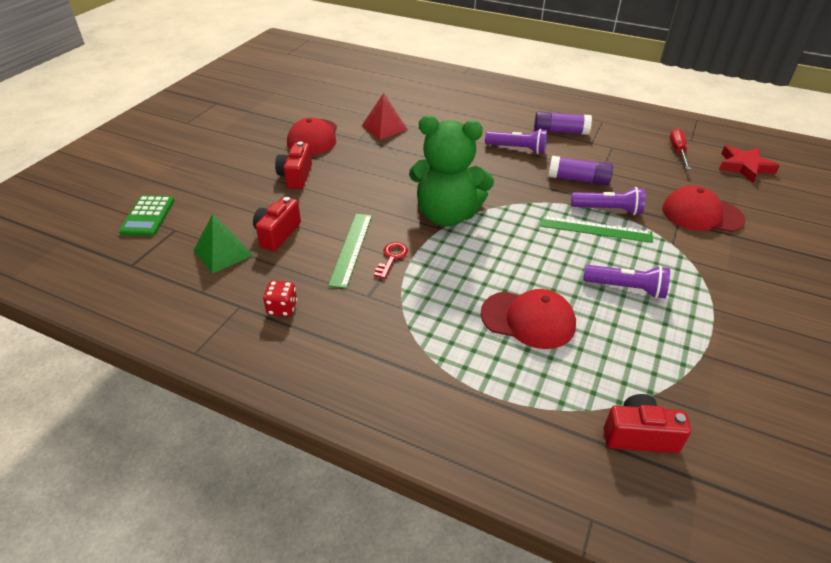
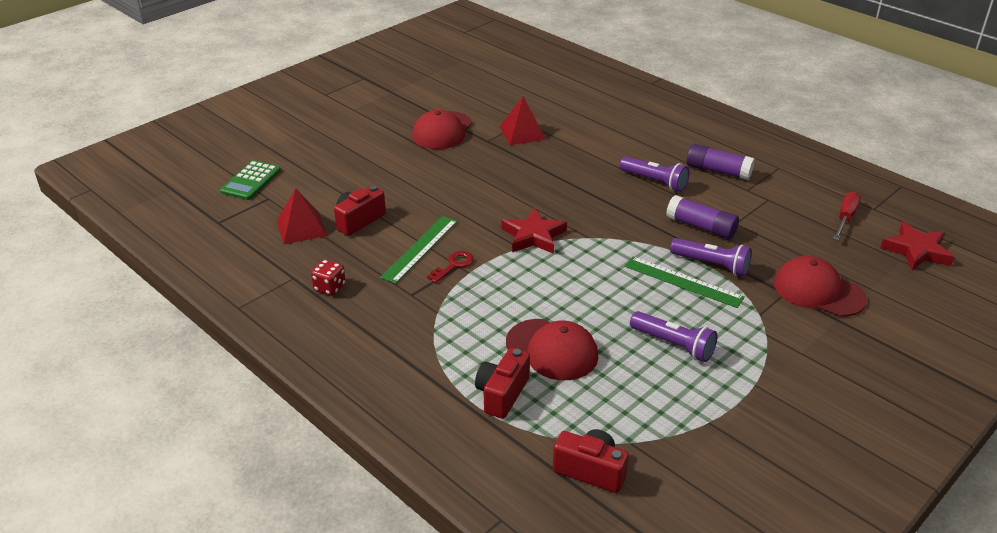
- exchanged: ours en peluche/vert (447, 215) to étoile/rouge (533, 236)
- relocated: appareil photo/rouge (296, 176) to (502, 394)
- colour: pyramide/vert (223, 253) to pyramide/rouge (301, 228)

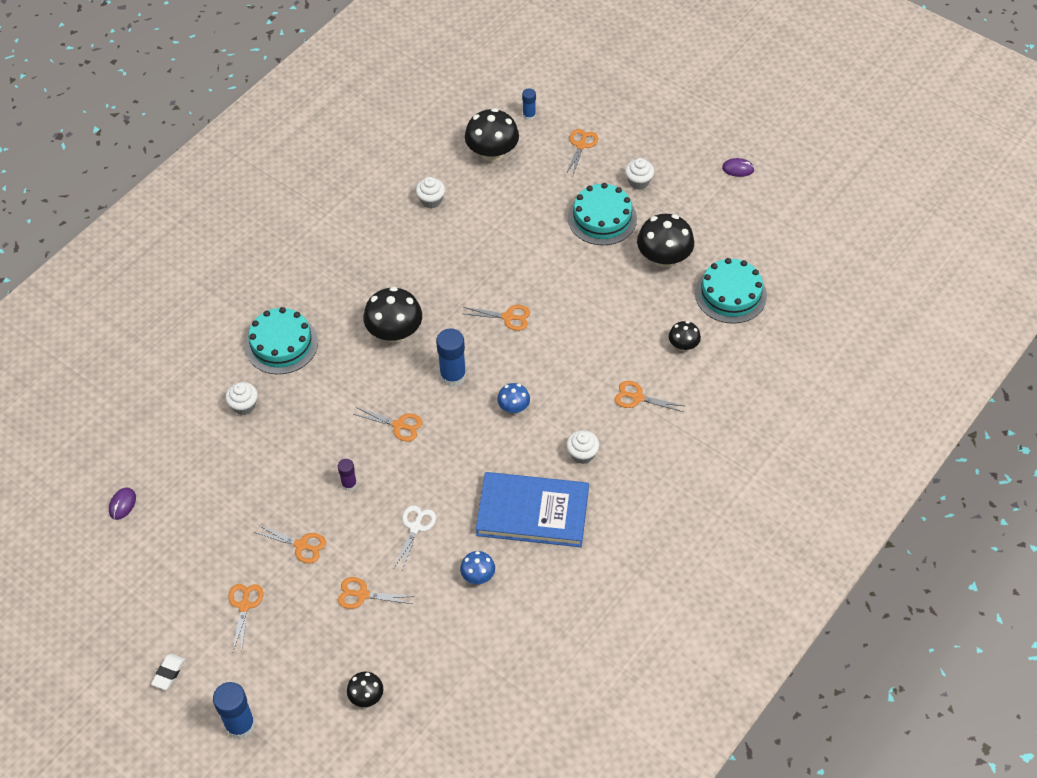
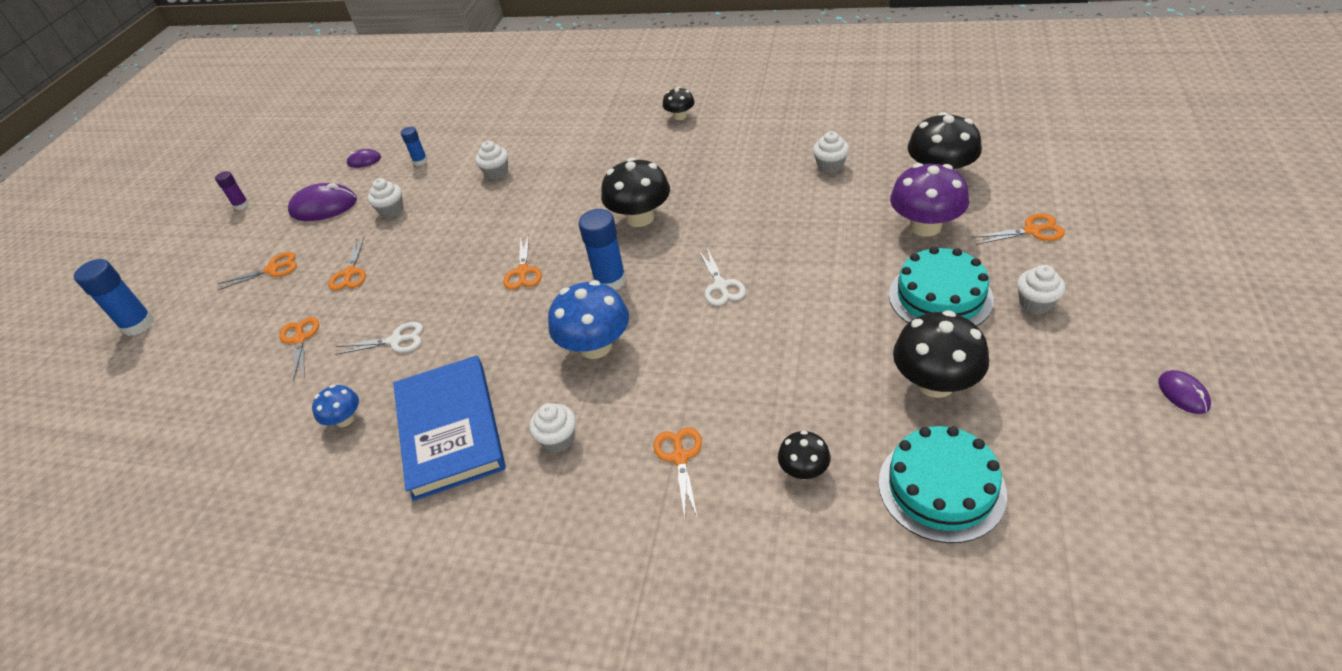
- relocated: bâton de colle/bleu (529, 115) to (420, 161)
- colour: ciseaux/orange (508, 317) to ciseaux/blanc (721, 285)
- missing: gâteau/turquoise (281, 344)
- size: champignon/bleu (514, 407) = (595, 346) x1.85
- relocated: bâton de colle/violet (349, 484) to (241, 205)
- missing: gomme/blanc (168, 673)
- relocated: champignon/noir (366, 696) to (680, 116)
- appeared: champignon/violet (925, 226)
- appeared: muffin/blanc (391, 210)
- appeared: souris/violet (324, 207)

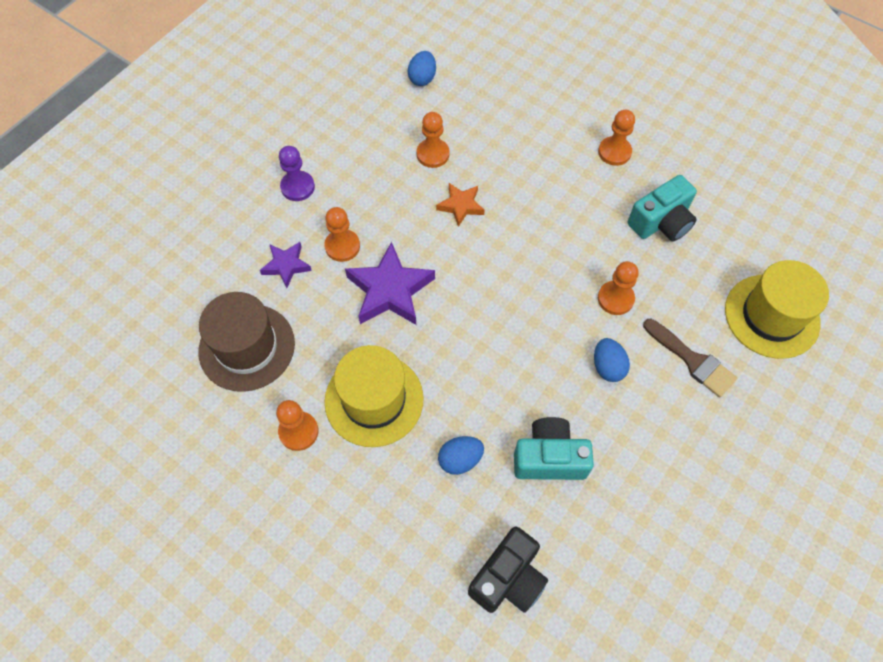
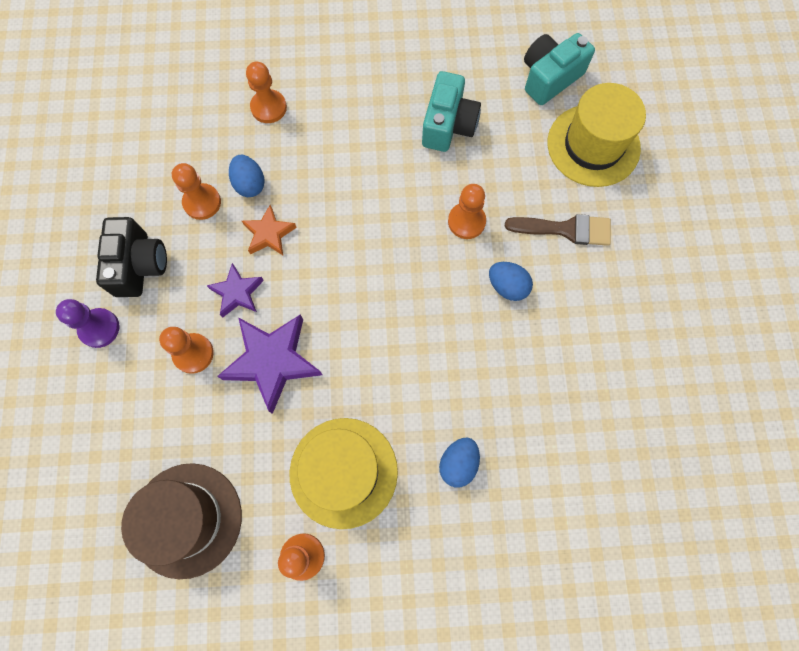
- relocated: œuf/bleu (422, 78) to (250, 184)
- relocated: pion/orange (614, 152) to (268, 107)
- relocated: étoile/violet (286, 266) to (237, 293)
- relocated: appareil photo/turquoise (549, 458) to (549, 78)
- relocated: appareil photo/noir (508, 578) to (139, 265)

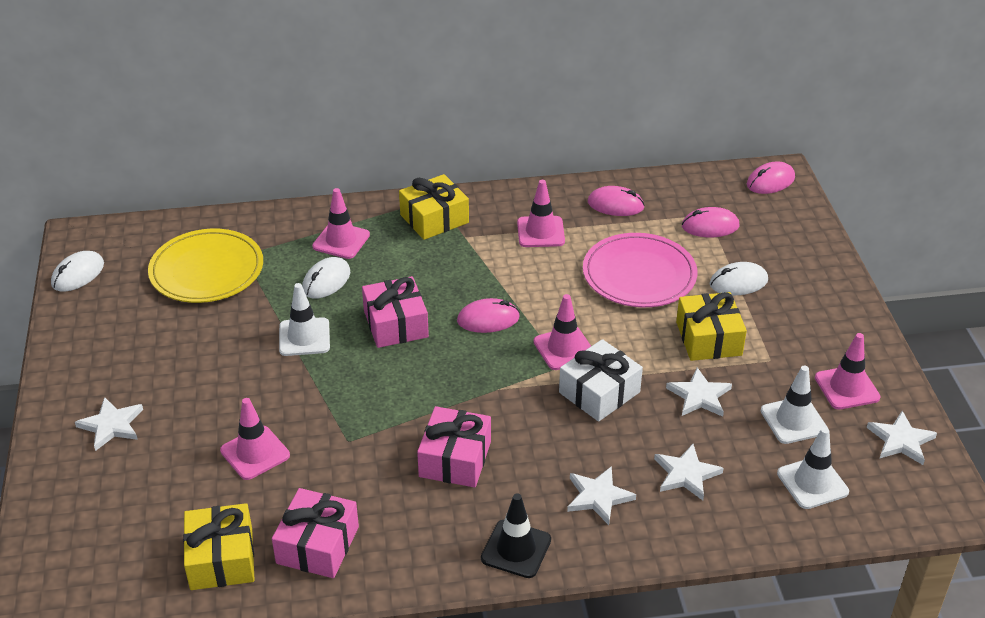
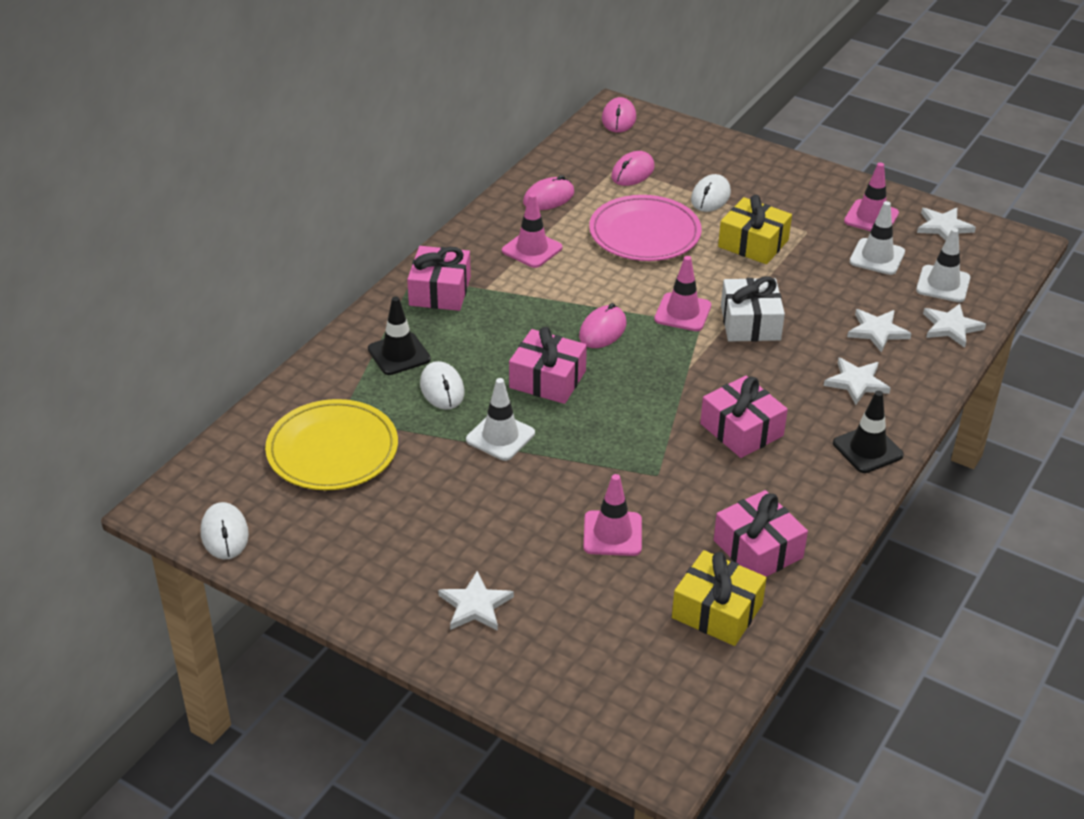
- colour: cadeau/jaune (434, 219) to cadeau/rose (440, 291)
- colour: cône de chantier/rose (341, 241) to cône de chantier/noir (399, 354)
- relocated: étoile/blanc (699, 396) to (951, 327)

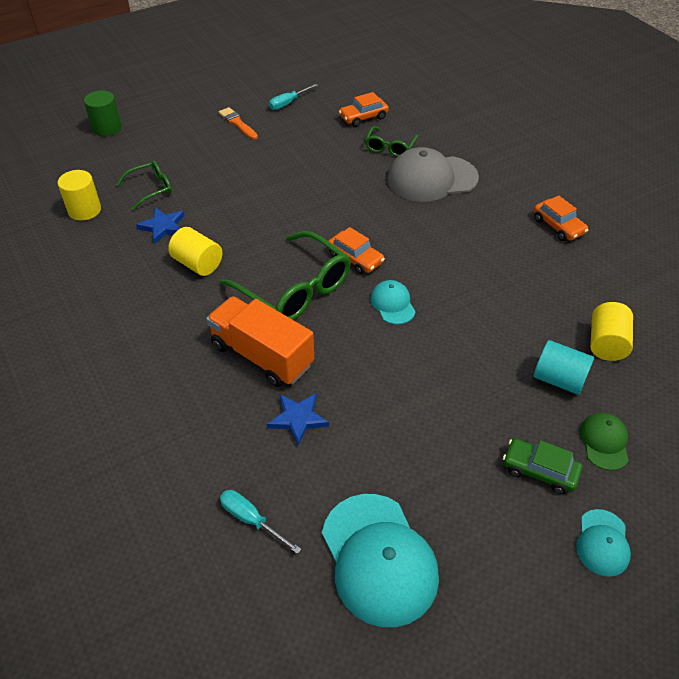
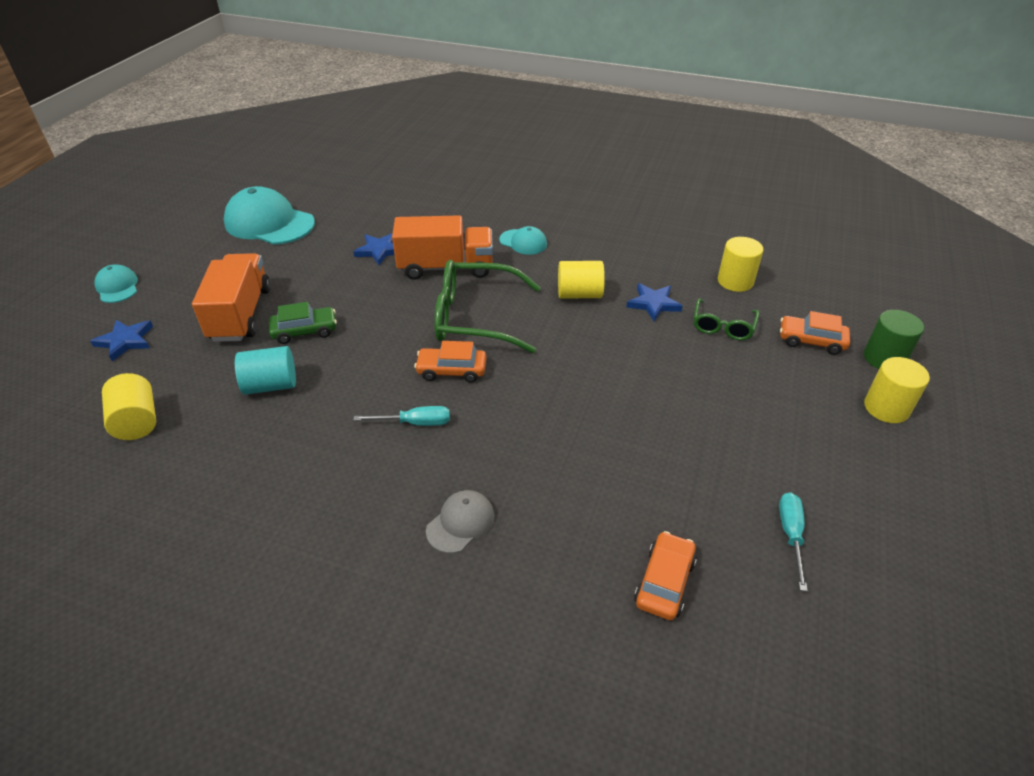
- missing: pinceau/orange (237, 123)
- missing: lunettes/vert (390, 147)
- size: casquette/gris (431, 179) = (460, 523) x0.51
- relocated: voiture/orange (558, 226) to (811, 341)
- relocated: casquette/turquoise (392, 304) to (523, 242)
- relocated: cylindre/turquoise (559, 379) to (271, 385)
- exchanged: casquette/vert (604, 442) to étoile/bleu (125, 341)
- relocated: voiture/vert (539, 471) to (305, 331)
- relocated: tournevis/turquoise (251, 520) to (415, 423)
- appeared: camion/orange (241, 314)
- appeared: cylindre/jaune (886, 408)

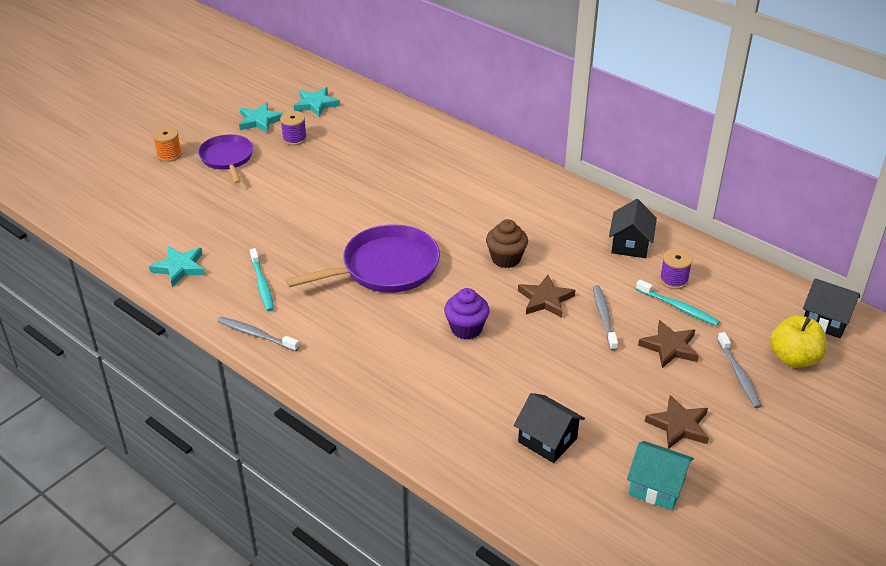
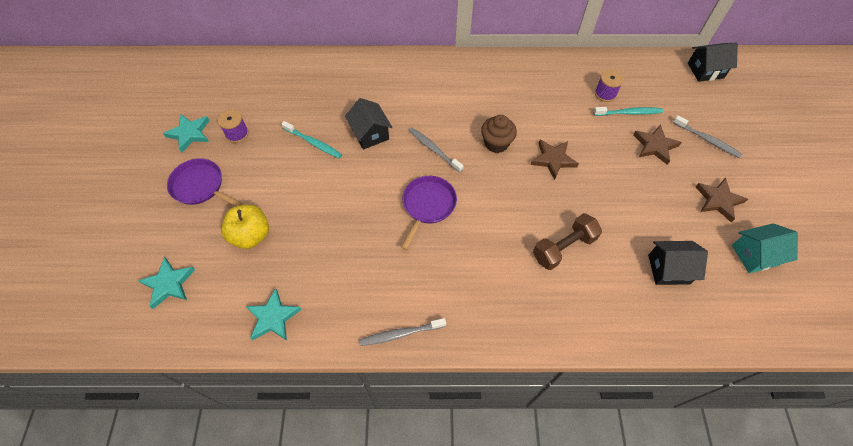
- relocated: étoile/turquoise (316, 104) to (169, 284)
- missing: bobine/orange (169, 155)
- relocated: maison/noir (630, 245) to (370, 134)
- size: poêle/violet (385, 267) = (428, 205) x0.64
- relocated: brosse à dents/turquoise (262, 284) to (313, 143)
- relocated: brosse à dents/gris (604, 317) to (434, 149)
- missing: muffin/violet (466, 329)
- relocated: pomme/jaune (793, 358) to (251, 235)
- appeared: haltère/marron (563, 248)

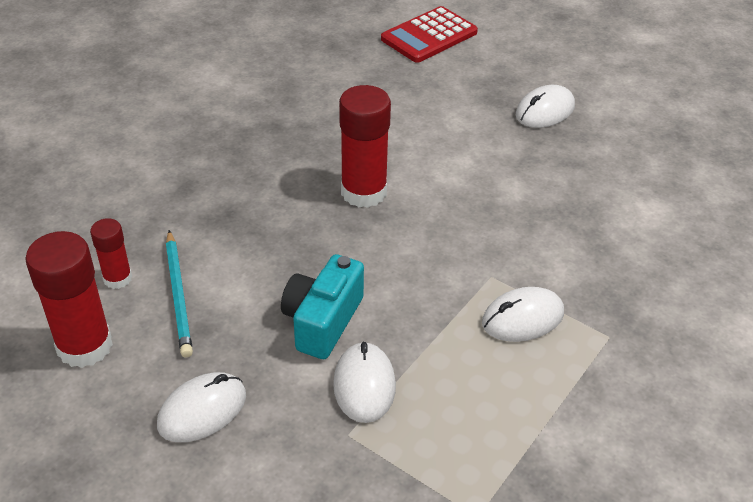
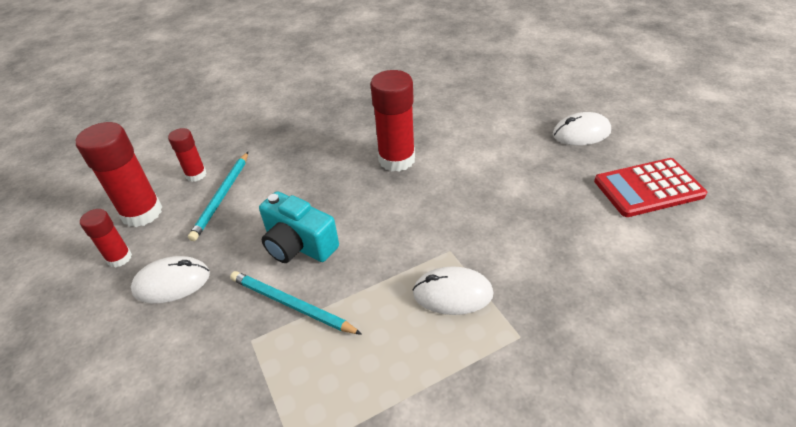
- relocated: calculatrice/rouge (429, 36) to (648, 188)
- spun: appareil photo/turquoise (322, 321) = (299, 245) 105 degrees counterclockwise
- exchanged: souris/blanc (364, 385) to crayon/turquoise (291, 305)
- appeared: bâton de colle/rouge (119, 258)

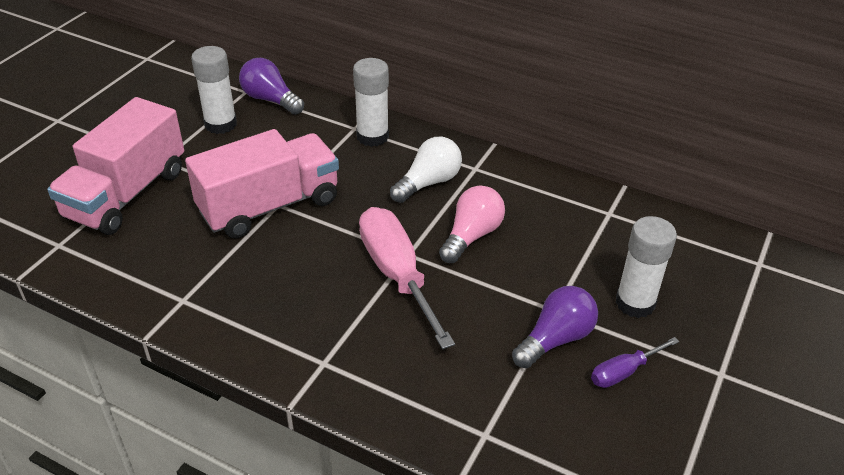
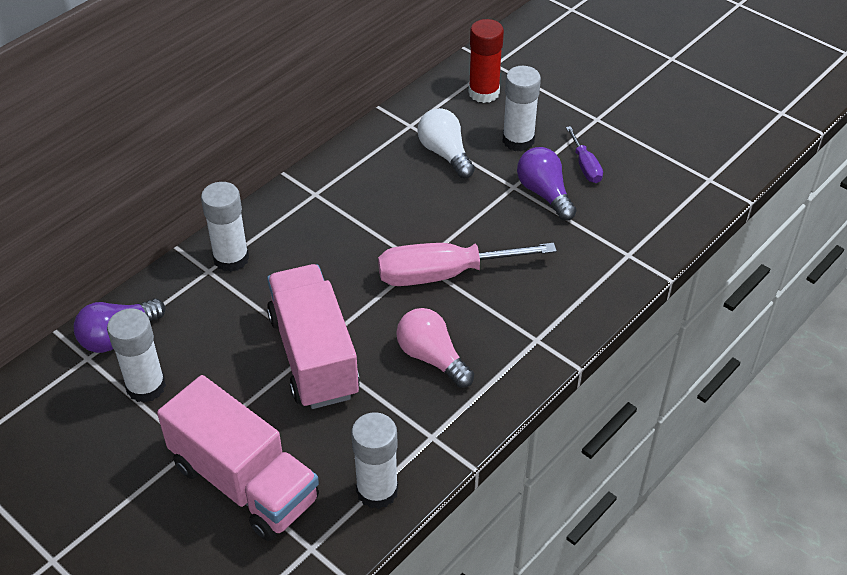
- relocated: ampoule/blanc (428, 183) to (445, 154)
- relocated: ampoule/rose (471, 236) to (432, 358)
- appeared: bâton de colle/rouge (484, 93)
- appeared: bâton de colle/blanc (377, 491)

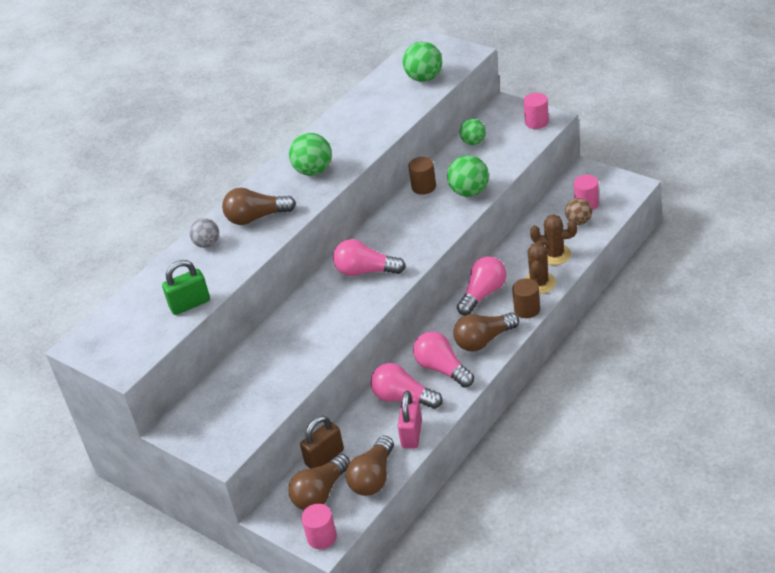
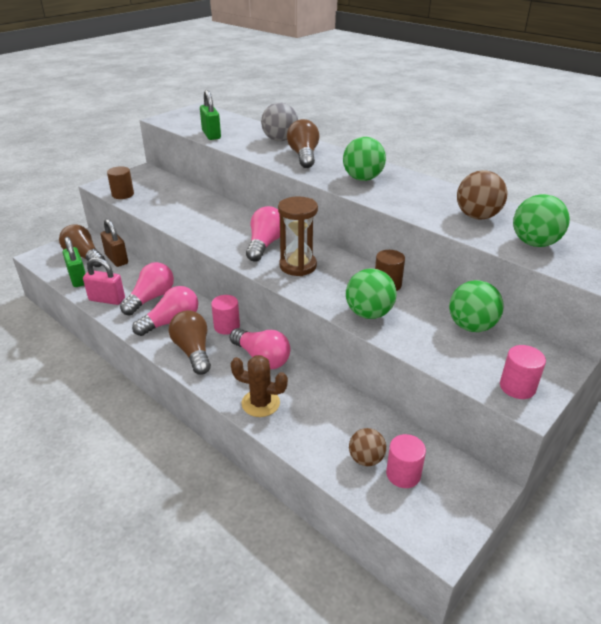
- size: balle/vert (473, 142) = (471, 326) x1.51
- missing: cactus/marron (555, 255)
- size: balle/gris (207, 244) = (280, 140) x1.51
- relocated: cylindre/marron (527, 309) to (123, 194)
- exchanged: ampoule/marron (373, 477) to cadenas/vert (78, 279)
- relocated: cylindre/rose (322, 537) to (227, 326)
- appeared: balle/marron (477, 216)
- appeared: sablier/marron (298, 266)

